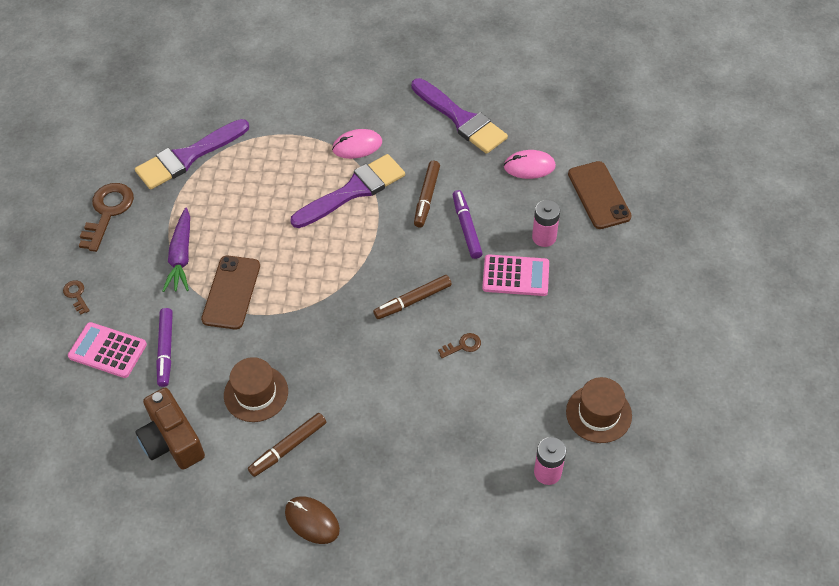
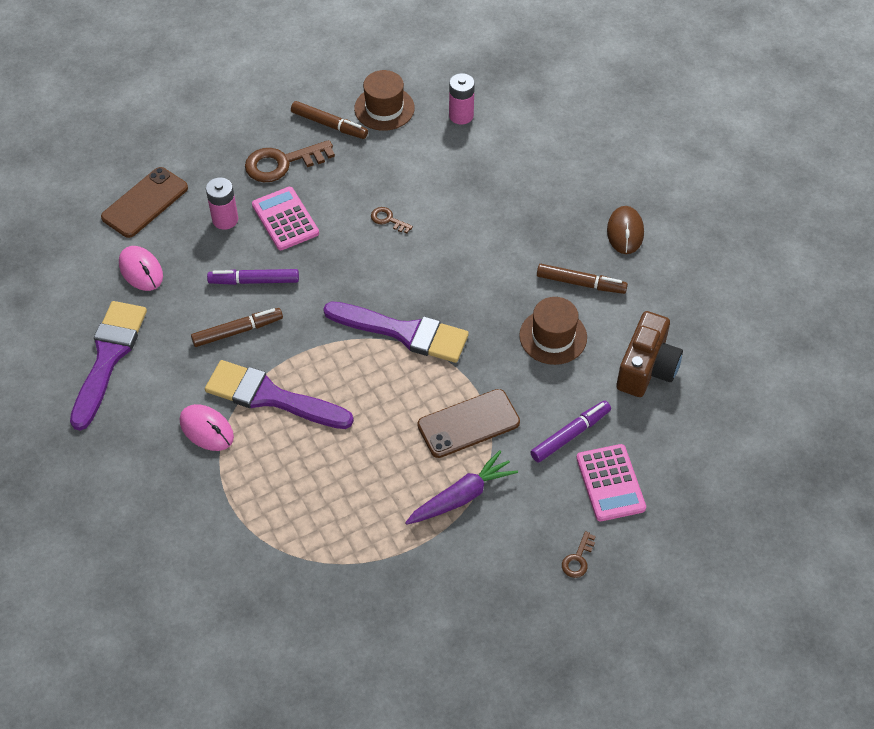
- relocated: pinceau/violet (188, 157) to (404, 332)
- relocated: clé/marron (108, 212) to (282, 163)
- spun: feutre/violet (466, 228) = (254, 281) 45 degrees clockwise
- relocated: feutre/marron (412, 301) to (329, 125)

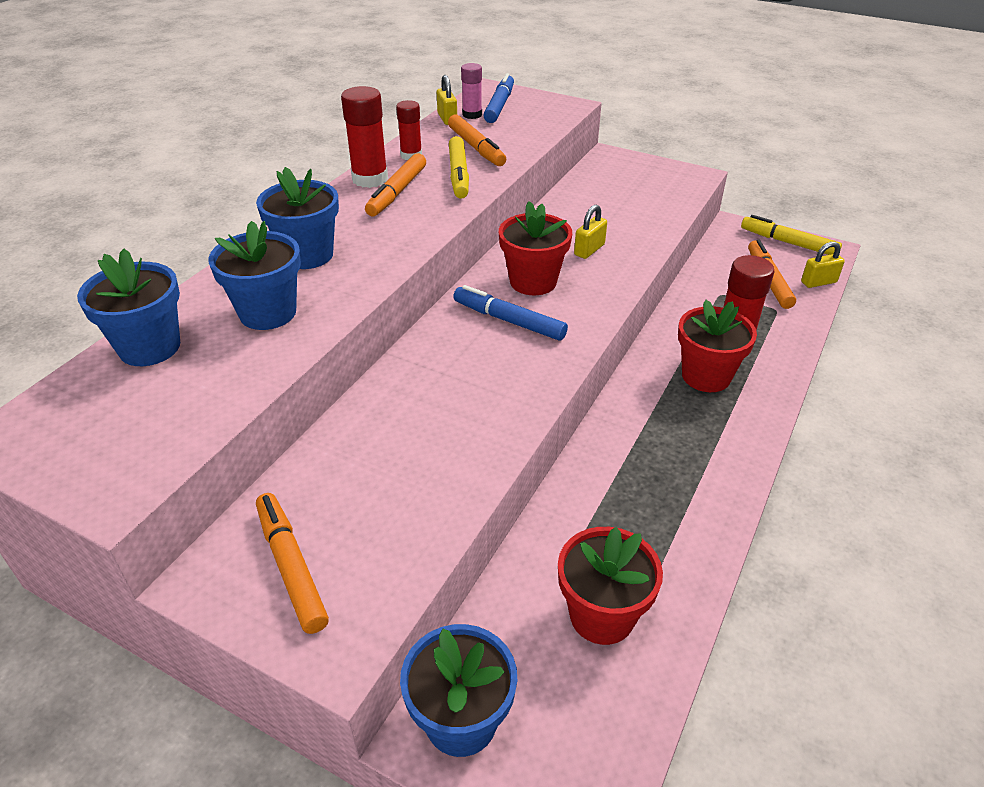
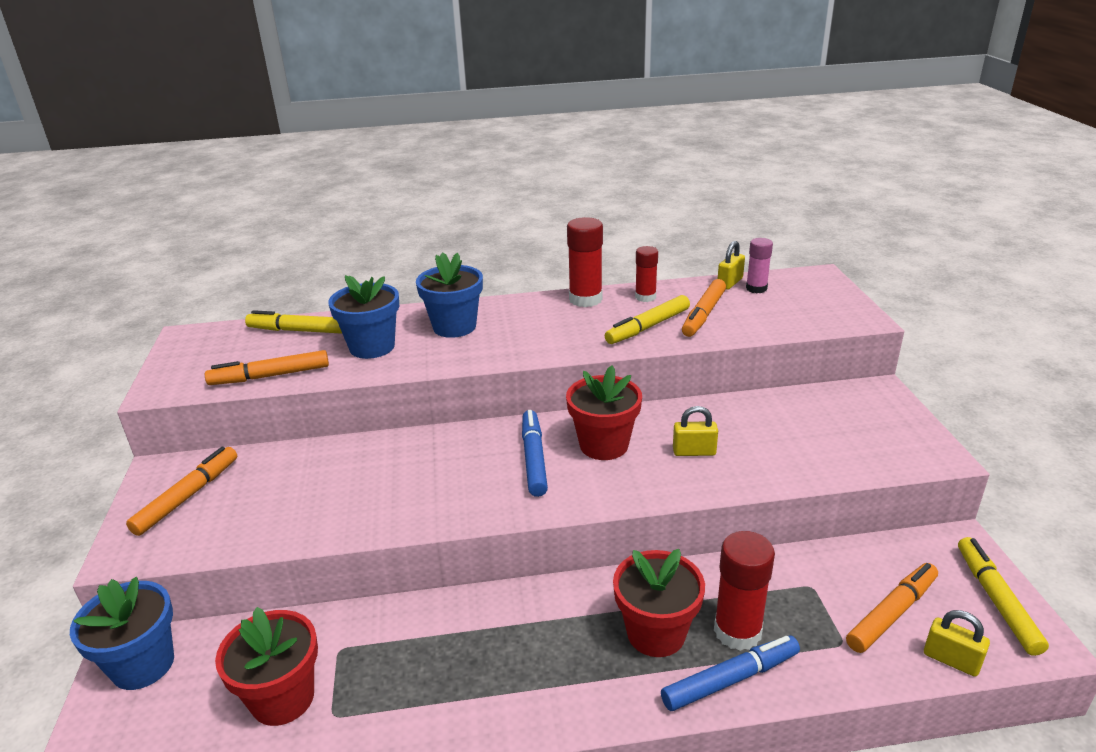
- relocated: feutre/bleu (499, 105) to (730, 679)
- relocated: feutre/orange (397, 192) to (270, 376)
- exchanged: pot de fleurs/bleu (149, 347) to feutre/jaune (299, 331)

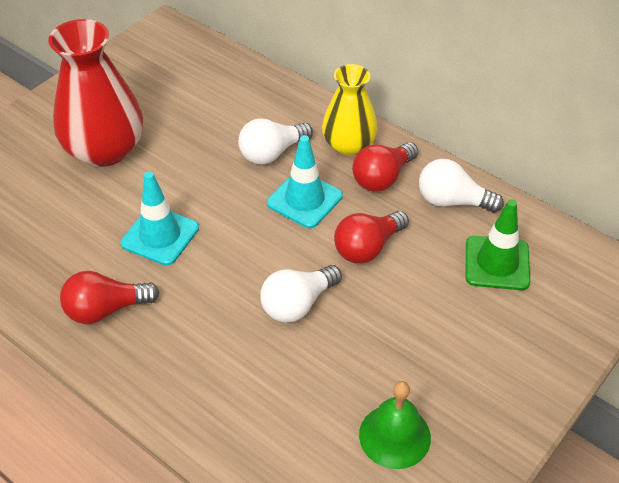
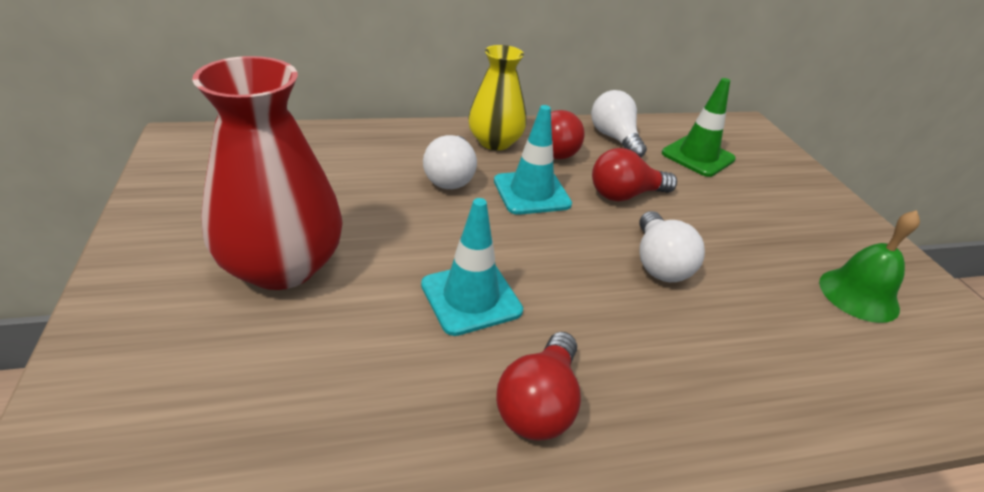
- spun: ampoule/blanc (452, 201) = (614, 138) 105 degrees clockwise
- spun: ampoule/rouge (368, 247) = (625, 195) 75 degrees clockwise

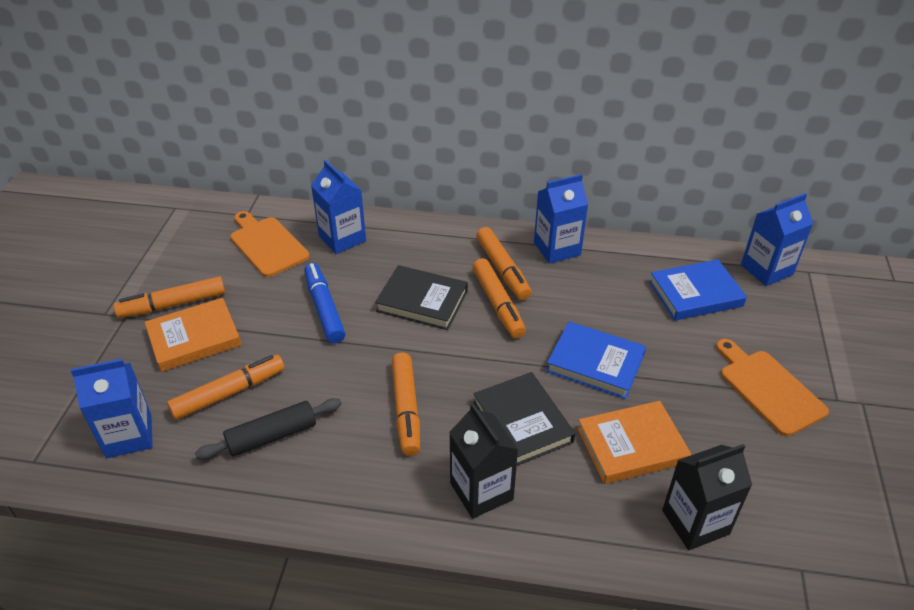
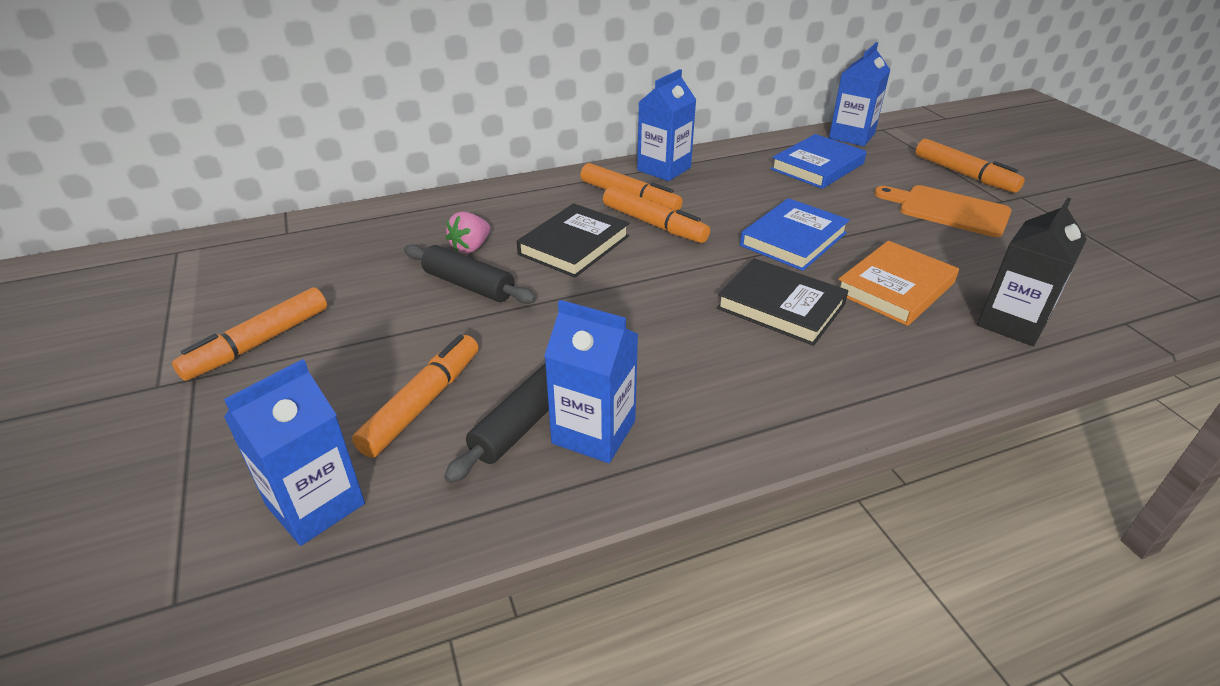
- relocated: brique de lait/bleu (342, 238) to (593, 432)
- missing: planche à découper/orange (267, 245)
- exchanged: feutre/bleu (324, 309) to rouleau à pâtisserie/noir (469, 285)
- spun: livre/noir (422, 301) = (574, 245) 45 degrees counterclockwise
- missing: livre/orange (194, 338)
- spun: livre/bleu (595, 363) = (793, 239) 45 degrees counterclockwise
- relocated: feutre/orange (406, 408) to (963, 174)
- missing: brique de lait/noir (481, 491)
- appeared: fraise/rose (471, 247)

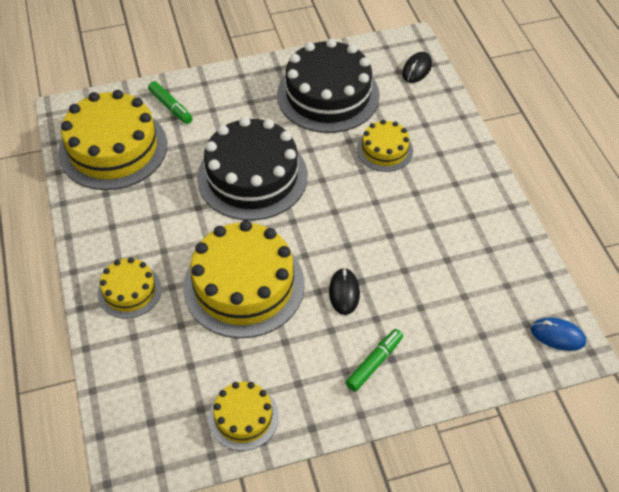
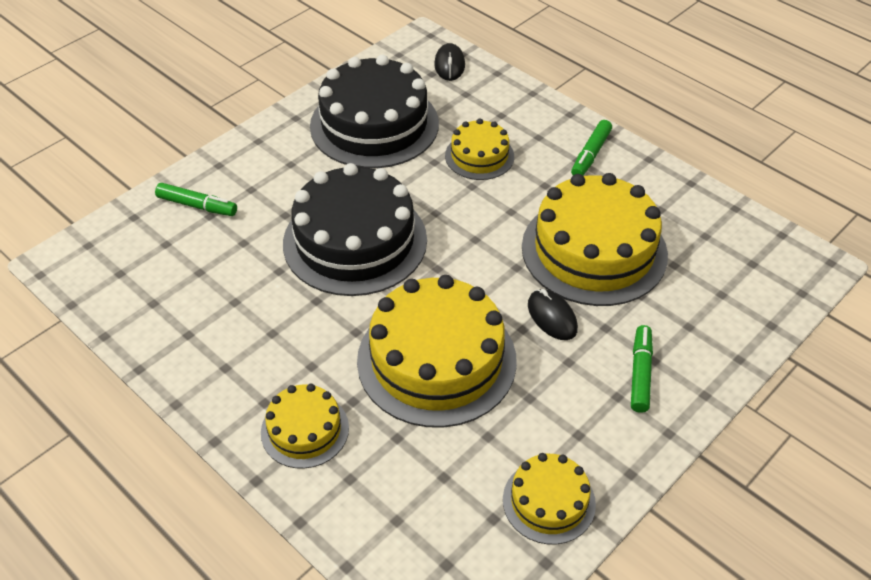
- relocated: gâteau/jaune (113, 148) to (594, 250)
- missing: souris/bleu (557, 335)
- appeared: feutre/vert (591, 154)

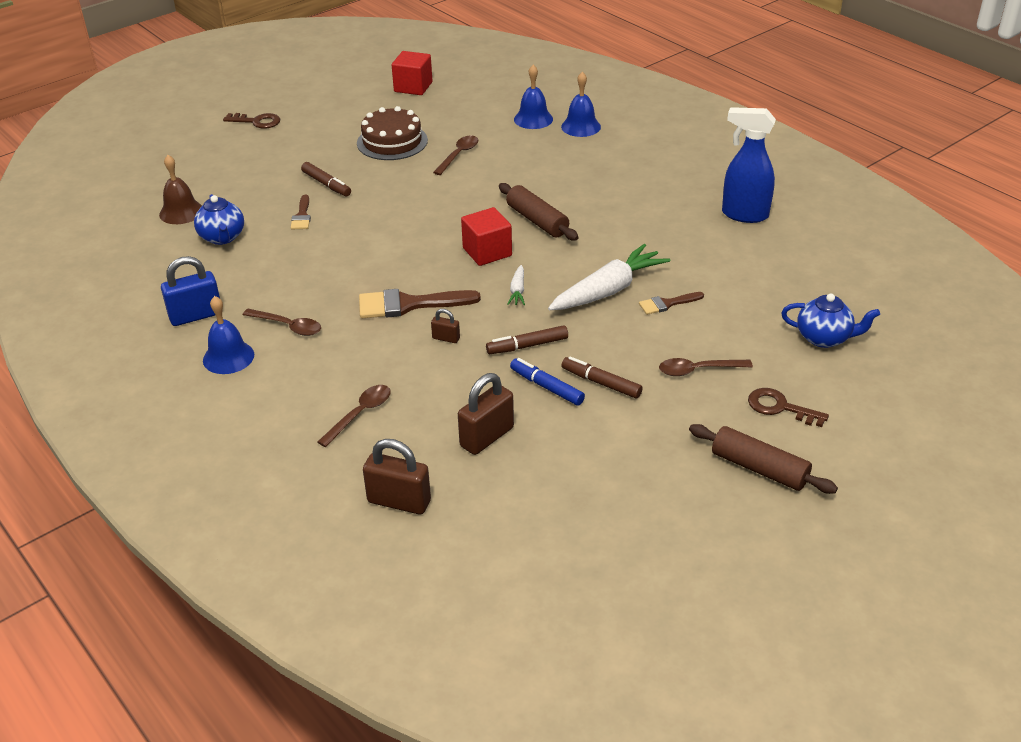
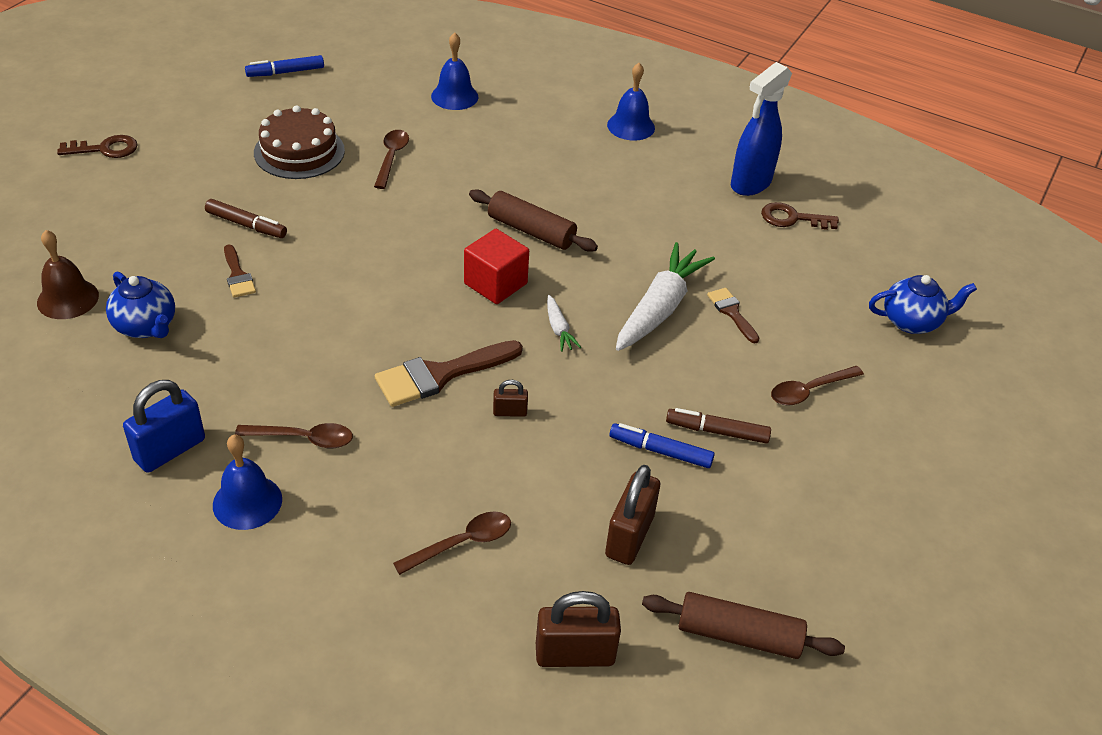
- exchanged: cube/rouge (413, 87) to feutre/bleu (286, 72)
- relocated: cloche/bleu (581, 126) to (631, 126)
- spun: vaporisateur/bleu (744, 215) = (750, 184) 45 degrees counterclockwise
- spun: pinceau/marron (667, 304) = (732, 312) 105 degrees clockwise
- missing: feutre/marron (527, 346)
- spun: cuillère/marron (360, 414) = (462, 543) 45 degrees clockwise
- relocated: clé/marron (780, 407) to (792, 218)
- relocated: rouleau à pâtisserie/marron (759, 468) to (738, 635)

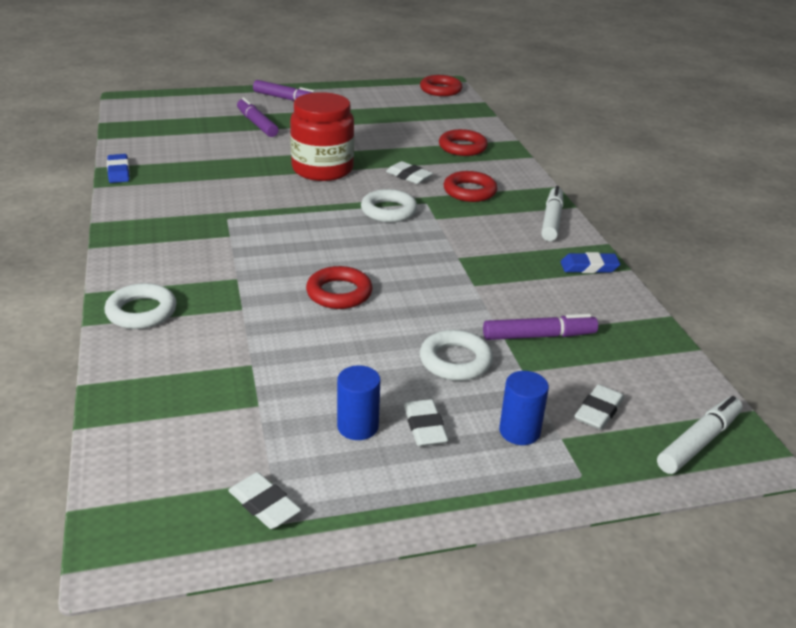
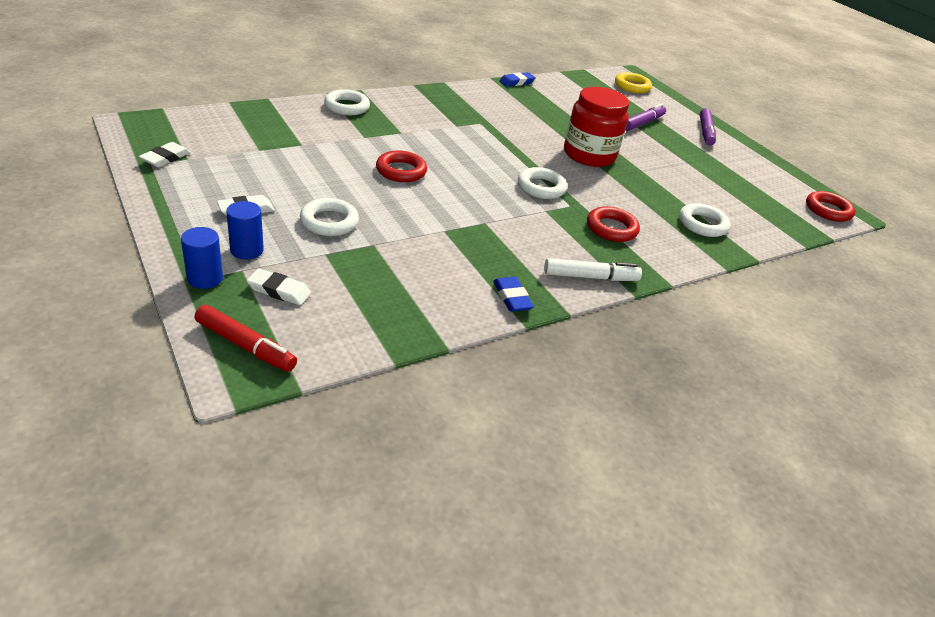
- colour: anneau/rouge (462, 147) to anneau/blanc (702, 224)
- missing: gomme/blanc (409, 176)
- missing: feutre/violet (538, 336)
- relocated: cylindre/bleu (358, 426) to (205, 278)
- colour: feutre/blanc (698, 442) to feutre/rouge (245, 346)
- appeared: anneau/jaune (632, 86)

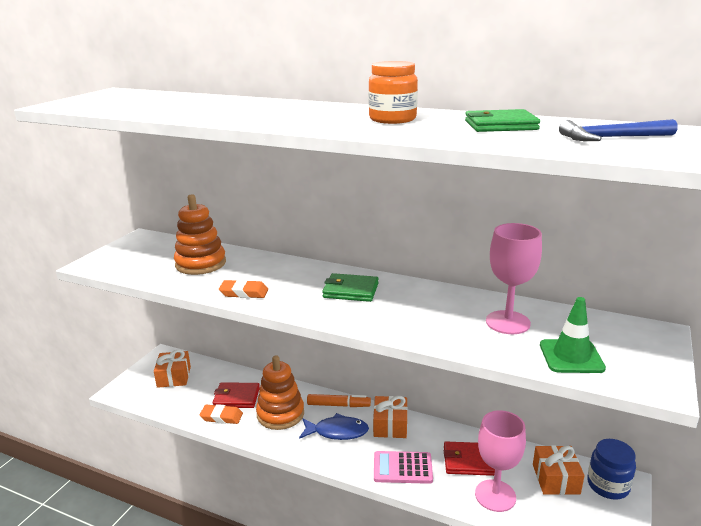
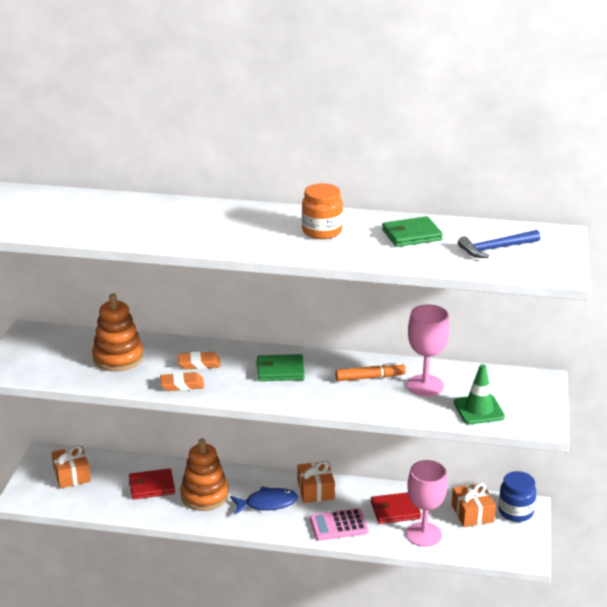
- relocated: feutre/orange (338, 405) to (370, 377)
- relocated: gomme/orange (221, 417) to (199, 364)

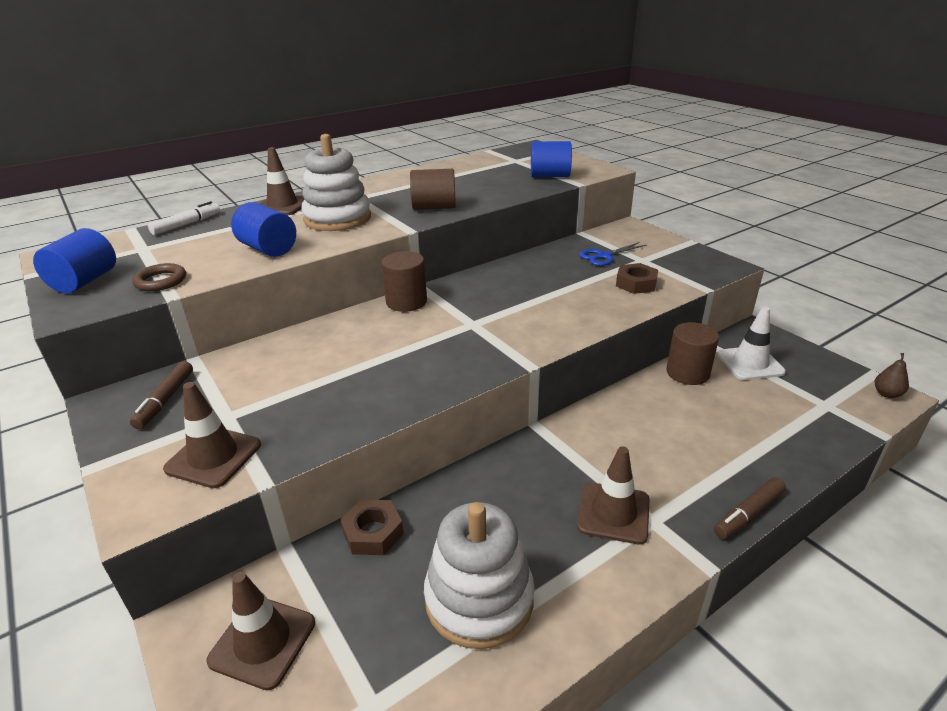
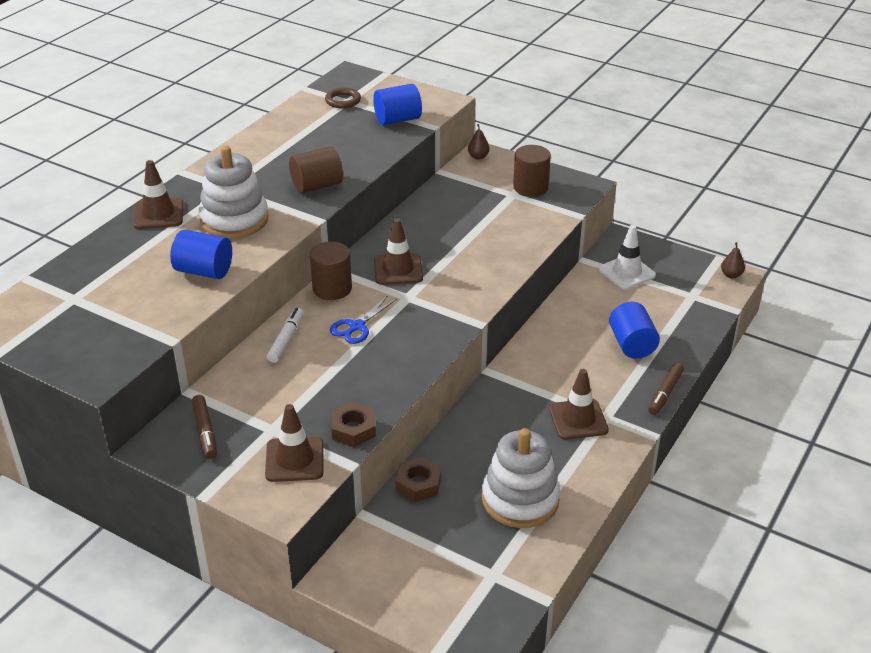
- relocated: feutre/blanc (186, 224) to (286, 339)
- relocated: cylindre/bleu (84, 281) to (632, 344)
- relocated: ciseaux/bleu (604, 256) to (357, 327)
- relocated: anneau/marron (161, 281) to (343, 101)
- relocated: écrou/marron (636, 283) to (353, 429)
- relocated: cylindre/marron (687, 373) to (530, 187)
- relocated: cône de chantier/marron (263, 641) to (398, 269)
- appeared: poire/marron (478, 157)

